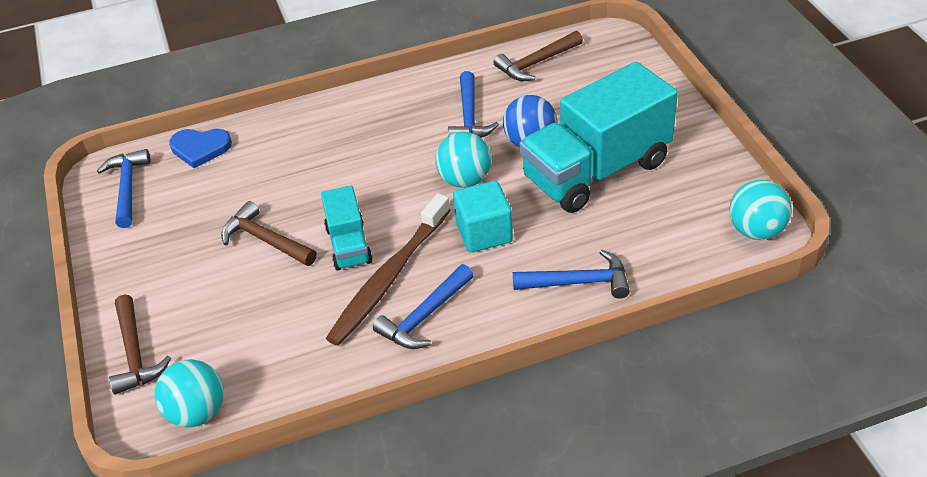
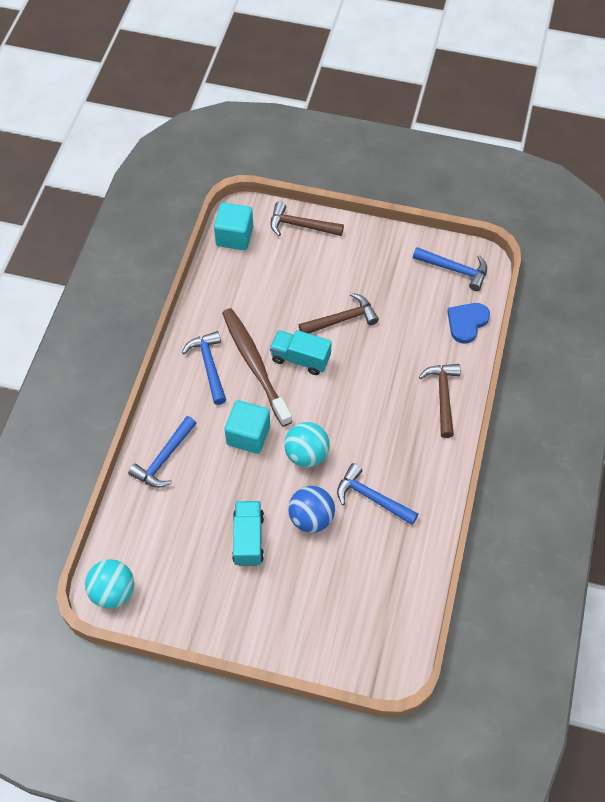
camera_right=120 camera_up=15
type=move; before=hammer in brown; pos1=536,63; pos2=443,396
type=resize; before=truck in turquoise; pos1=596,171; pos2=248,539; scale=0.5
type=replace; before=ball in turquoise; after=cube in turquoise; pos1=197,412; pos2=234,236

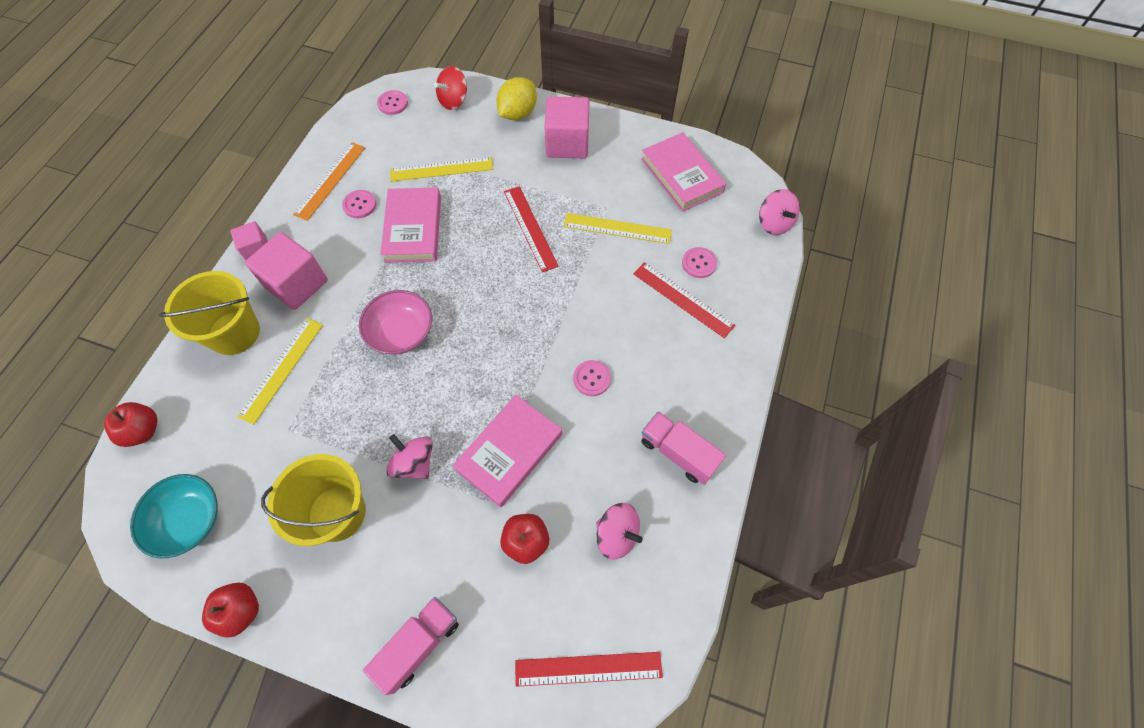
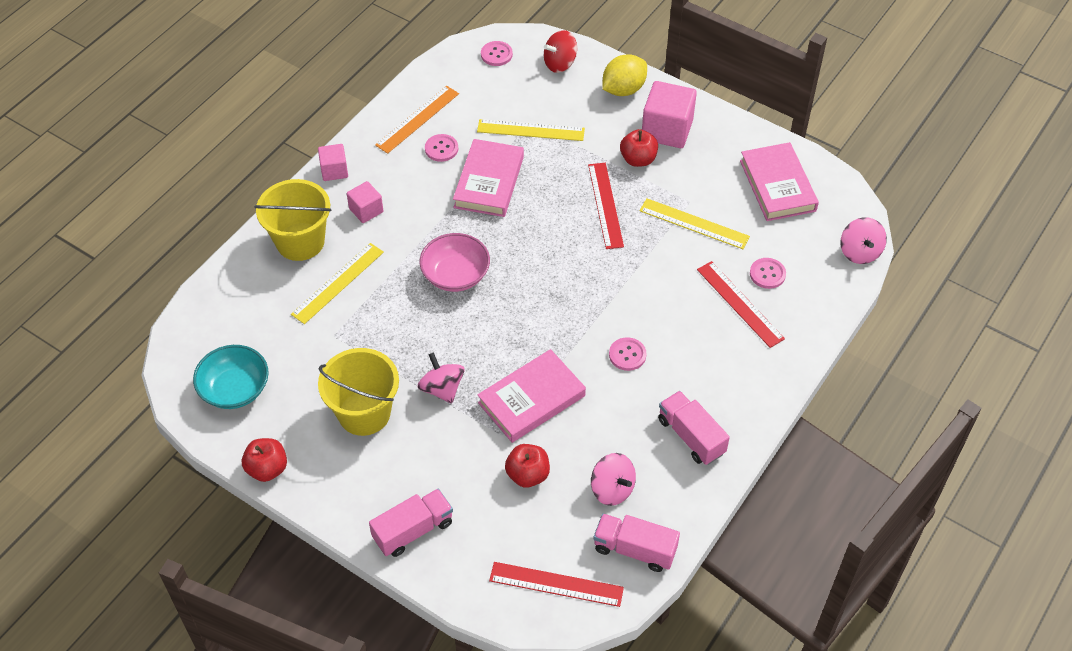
camera_right=15 camera_up=-10
type=resize; before=cube in pink; pos1=297,284; pos2=366,210; scale=0.56
type=move; before=apple in red; pos1=143,431; pos2=638,159
type=insert; after=truck in pink; pos2=634,549

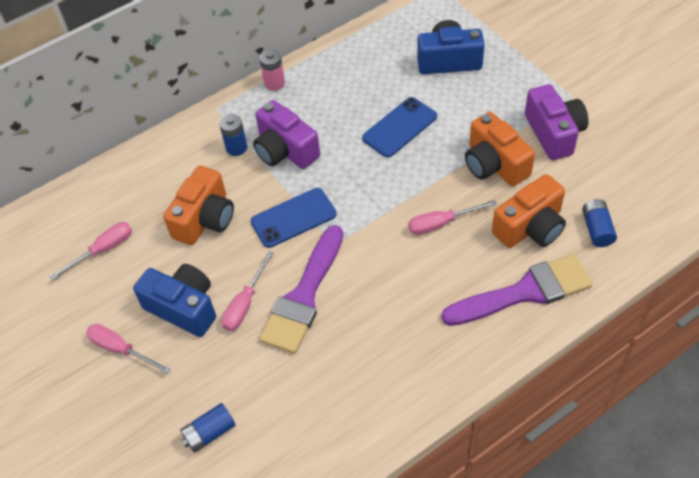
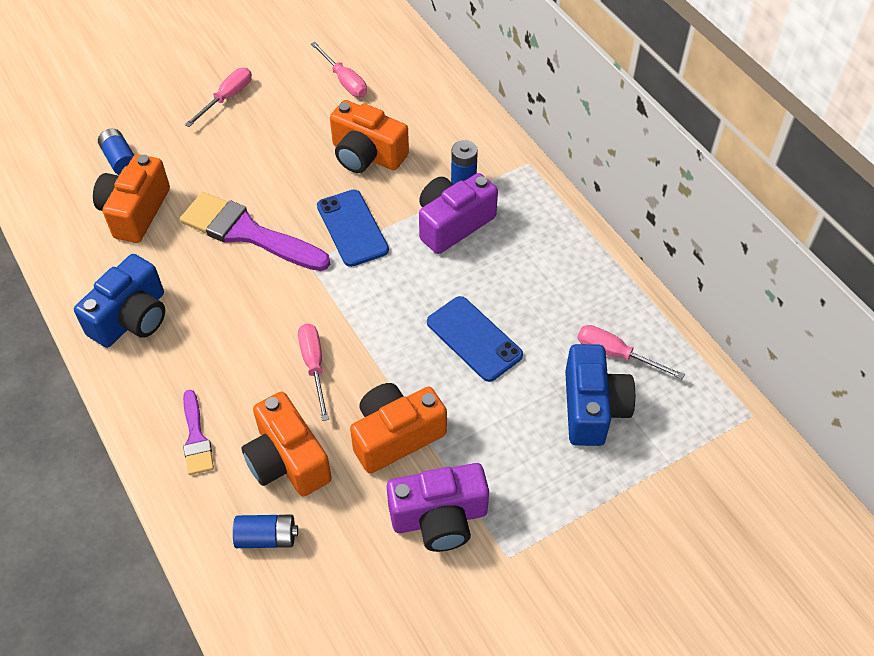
camera_right=90 camera_up=0
type=delete; before=battery in pink; pos1=274,83
type=move; before=screwdriver in pink; pos1=245,304; pos2=615,354
type=resize; before=brush in purple; pos1=524,292; pos2=196,438; scale=0.52
type=move; before=camera in blue; pos1=183,308; pos2=132,318
type=insert; after=camera in orange; pos2=135,212

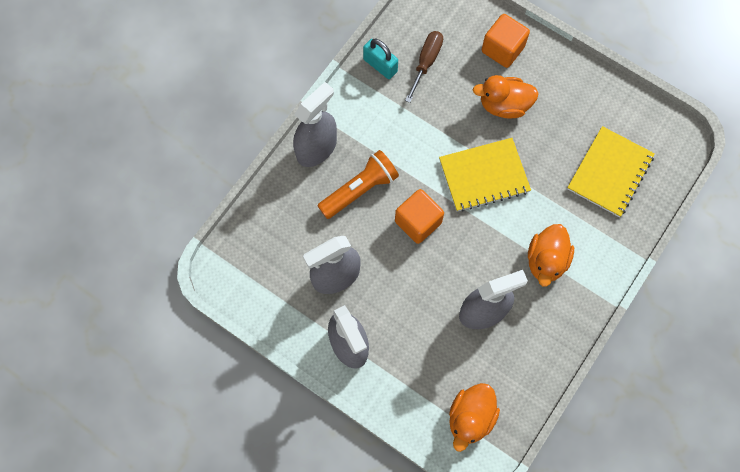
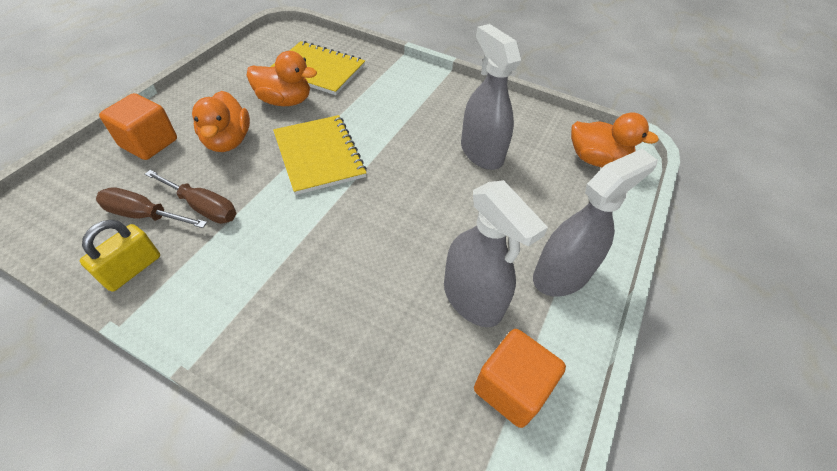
camera_right=-100 camera_up=-20
type=recolor; before=padlock in turquoise; after=padlock in yellow; pos1=380,65; pos2=132,269
type=delete; before=spray bottle in grey; pos1=316,148
type=delete; before=flashlight in orange; pos1=360,189
type=move; before=cube in orange; pos1=418,222; pos2=511,388
type=move; before=duck in orange; pos1=546,260; pos2=285,101
type=insert; after=screwdriver in brown; pos2=203,207

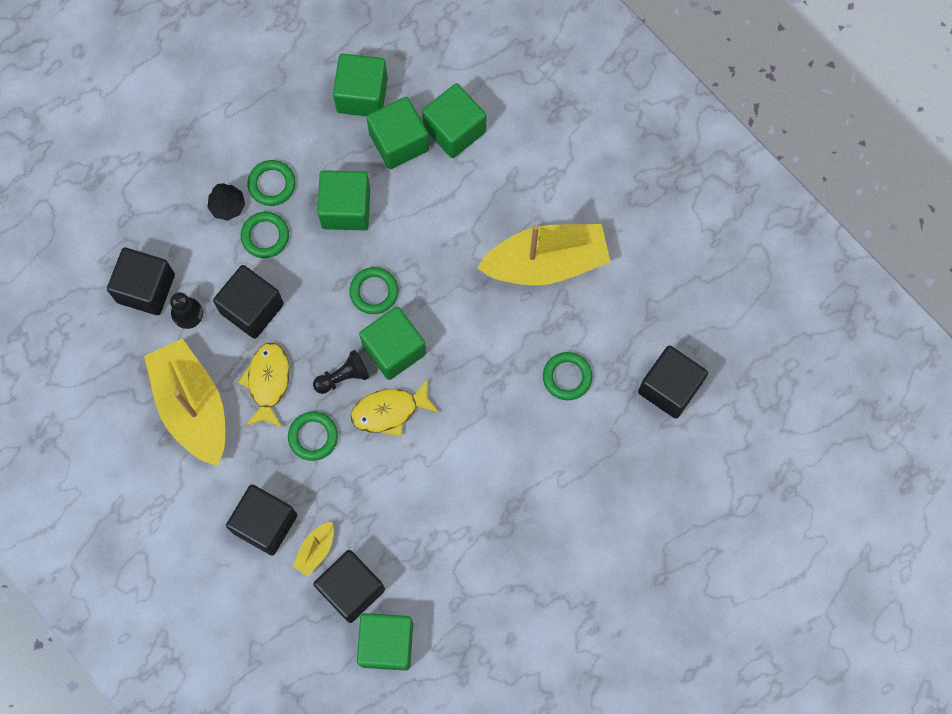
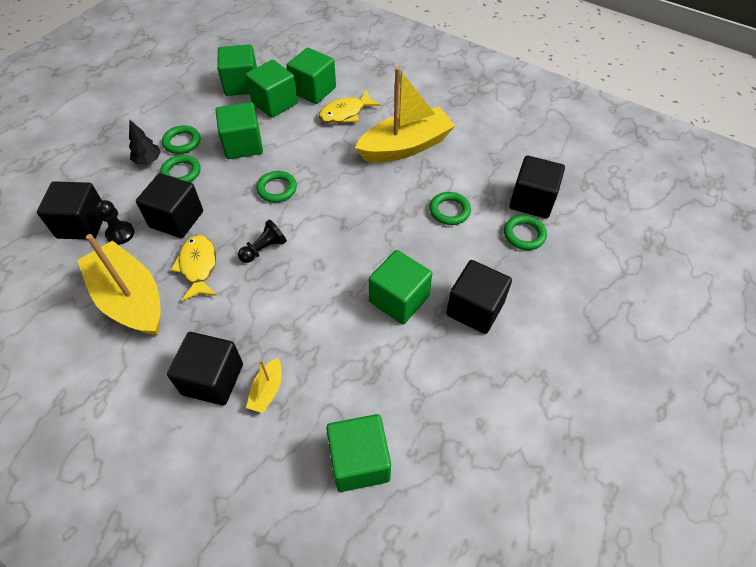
camera_right=-15 camera_up=-20
type=move; before=cube in green; pos1=394,349; pos2=399,299
type=move; before=fish in yellow; pos1=389,411; pos2=345,113
type=move; before=ring in green; pos1=313,437; pos2=524,235
type=move; before=cube in black; pos1=351,589; pos2=475,309

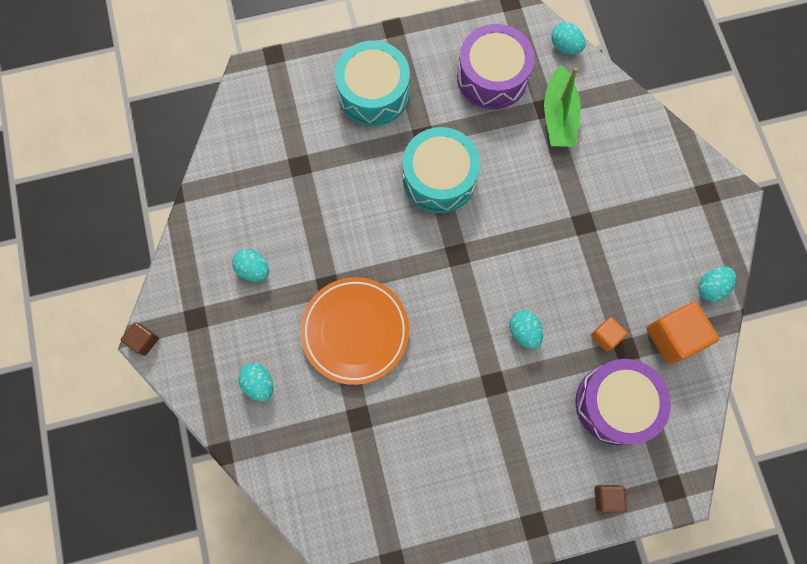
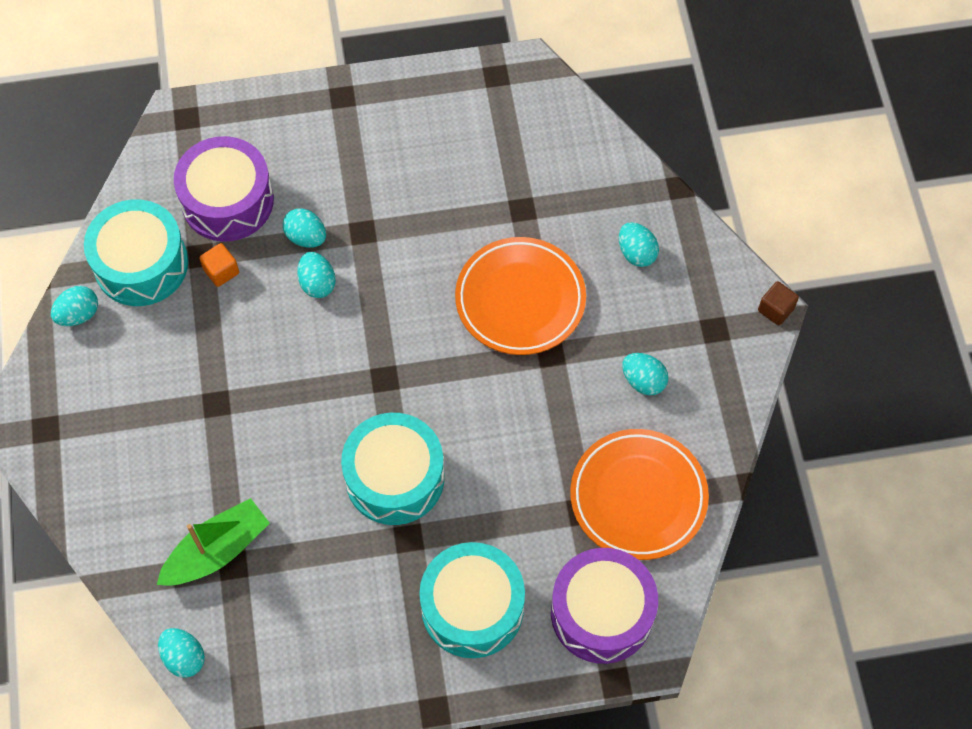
camera_right=-175 camera_up=-10
type=move; before=drum in purple; pos1=492,77; pos2=602,613
type=rotate; before=boat in green; pos1=558,116; pos2=217,550; turn=45
type=replace; before=cube in orange; after=drum in turquoise; pos1=673,337; pos2=141,264
type=delete; before=cube in brown; pos1=606,497
type=insert; after=egg in turquoise; pos2=306,237
type=insert; after=plate in orange; pos2=638,497

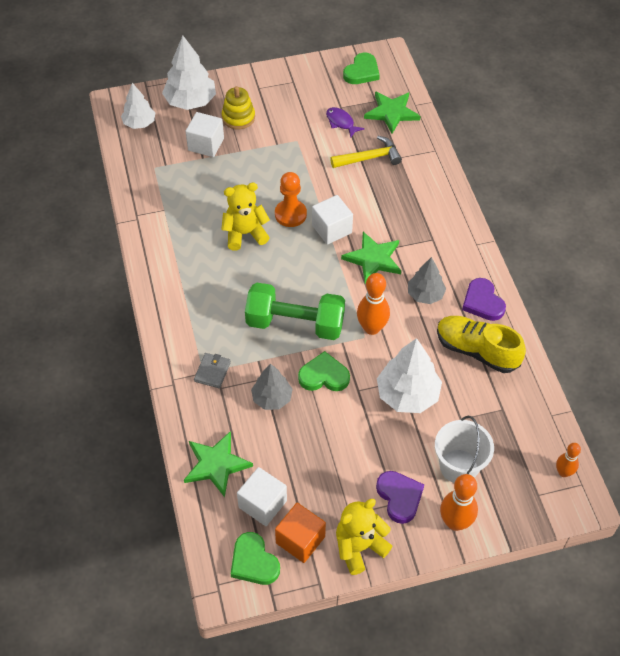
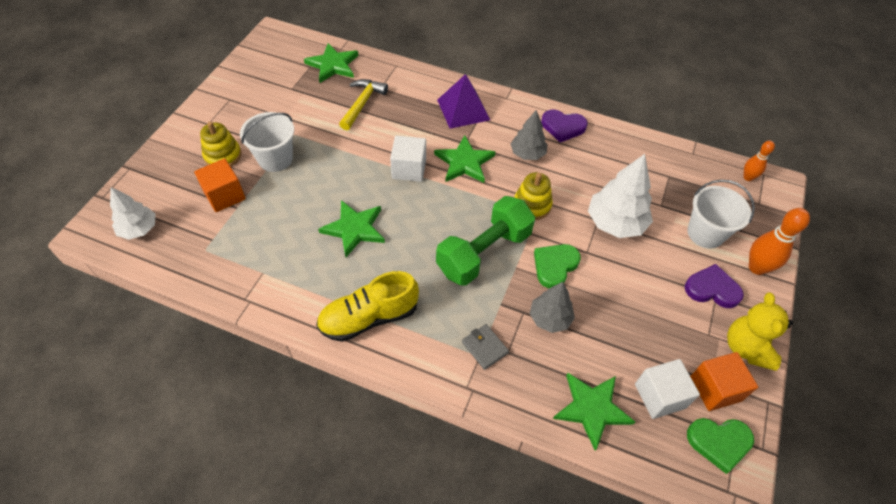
camera_right=-55 camera_up=0
type=delete; before=tree in white; pos1=190,101
type=delete; before=heart in green; pos1=362,72
type=delete; before=fish in purple; pos1=341,122
type=recolor; before=cube in white; after=cube in orange; pos1=206,144; pos2=224,195
type=delete; before=pawn in orange; pos1=290,214
type=replace; before=teddy bear in yellow; after=star in green; pos1=245,234; pos2=354,229
type=replace; before=bowling pin in orange; after=stacking toy in yellow; pos1=372,328; pos2=532,205
type=move; before=shoe in yellow; pos1=476,351; pos2=369,318
type=insert; after=pyramid in purple; pos2=463,109
type=insert; after=bucket in white; pos2=275,159

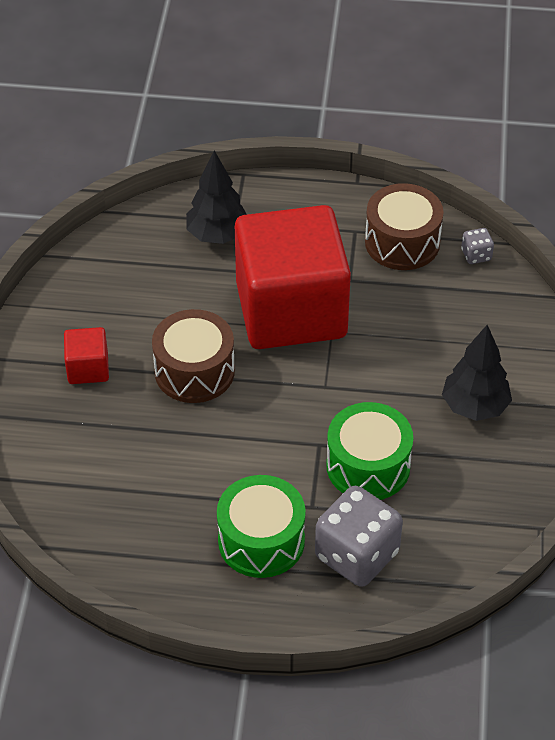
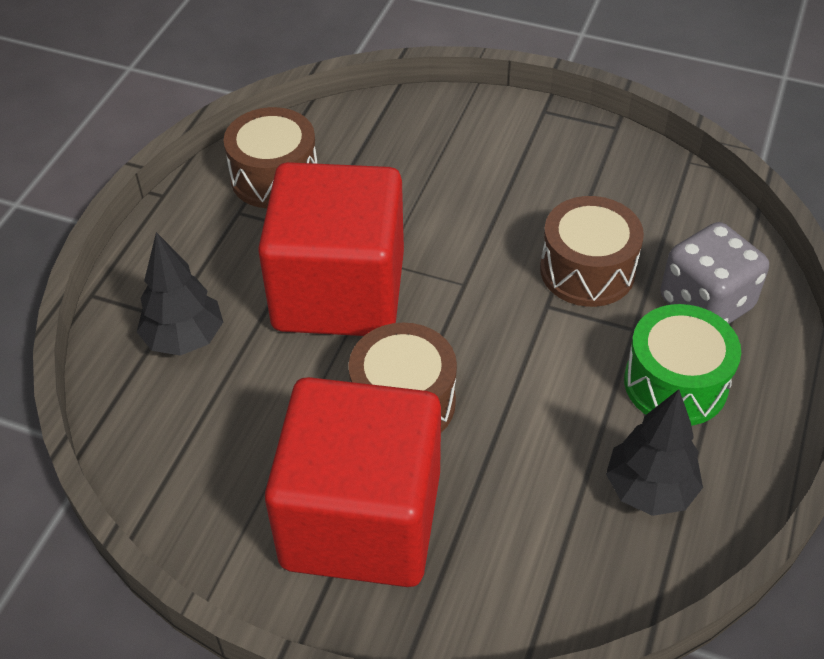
camera_right=-75 camera_up=0
type=delete; before=dice in grey; pos1=476,255
type=move; before=tree in black; pos1=474,407; pos2=649,490
type=resize; before=cube in red; pos1=88,368; pos2=361,520; scale=2.49
type=recolor; before=drum in green; after=drum in brown; pos1=368,466; pos2=587,270

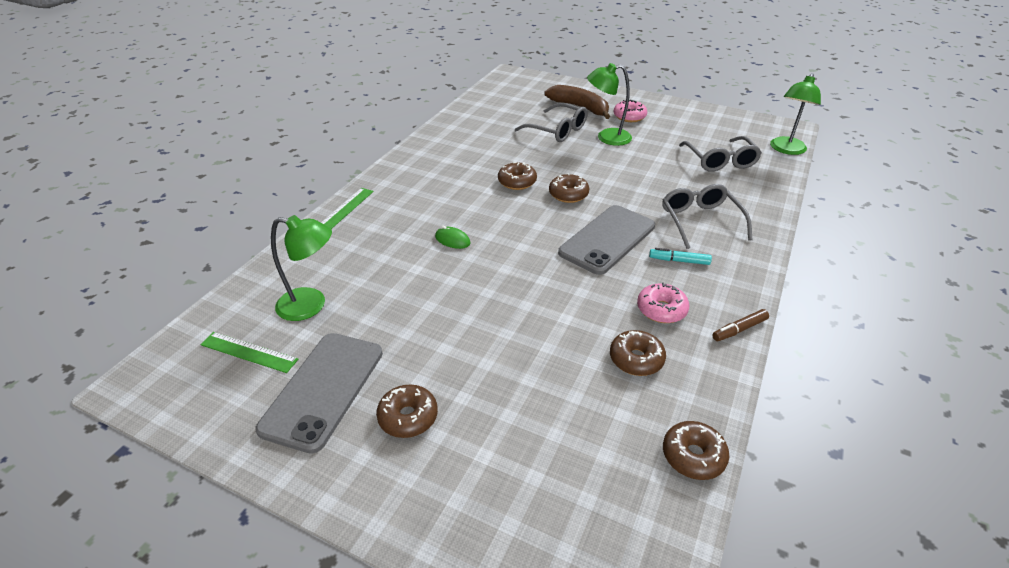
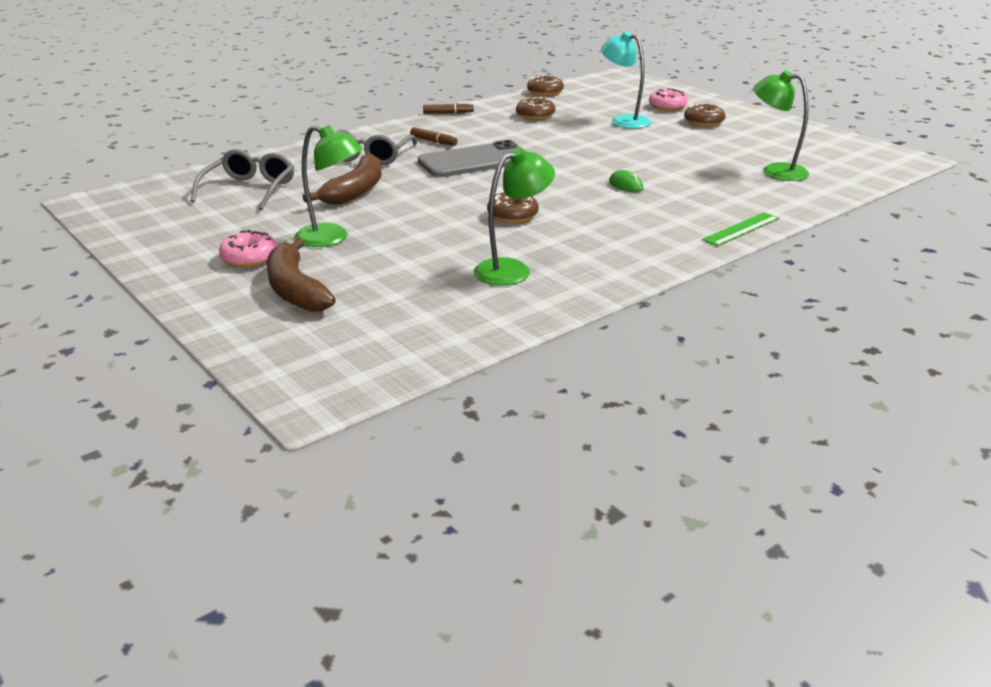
camera_right=-155 camera_up=-10
type=move; before=lamp in green; pos1=786,150; pos2=512,269
type=delete; before=glasses in grey; pos1=557,130
type=delete; before=donut in brown; pos1=568,194
type=recolor; before=marker in turquoise; after=marker in brown; pos1=679,261; pos2=433,141
type=move; before=donut in pink; pos1=661,309; pos2=667,106
type=delete; before=ruler in green; pos1=249,352
type=delete; before=phone in grey; pos1=323,390
type=insert; after=lamp in turquoise; pos2=624,120
type=insert; after=banana in brown; pos2=355,191

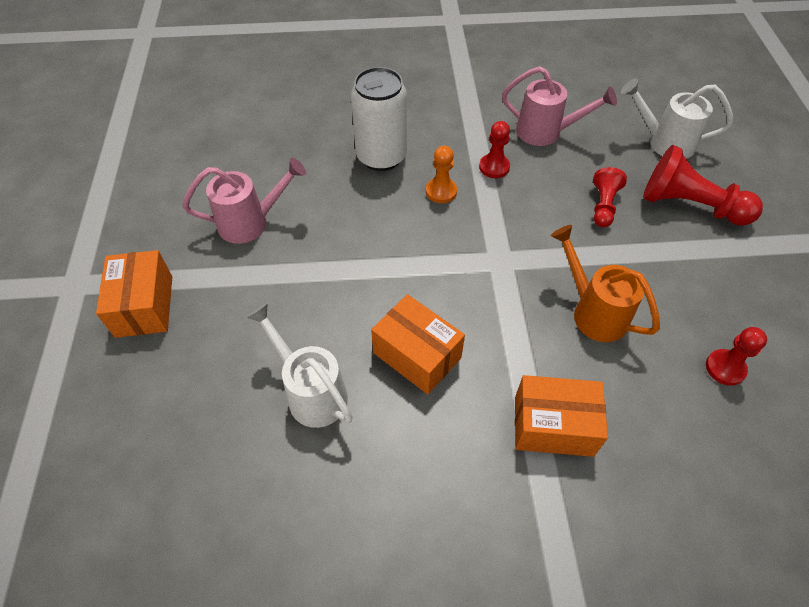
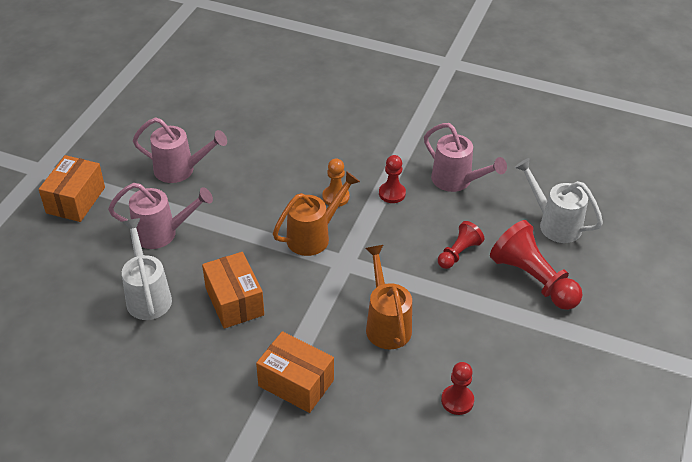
camera_right=25 camera_up=-10
type=delete; before=can in white; pos1=381,157
type=insert; after=watering can in orange; pos2=313,236
type=insert; after=watering can in pink; pos2=161,233

